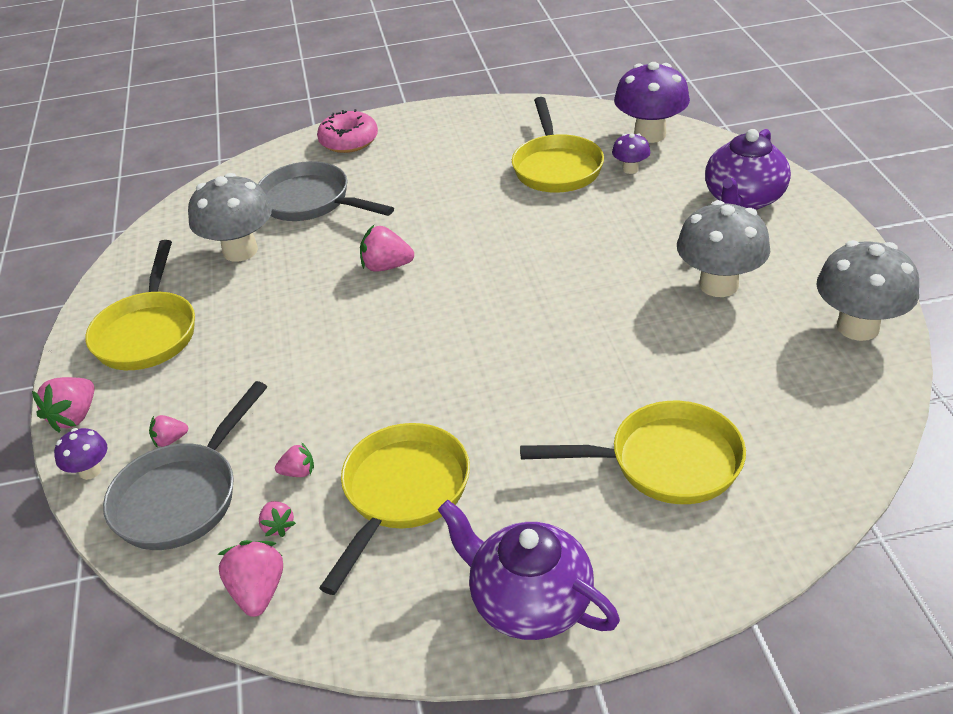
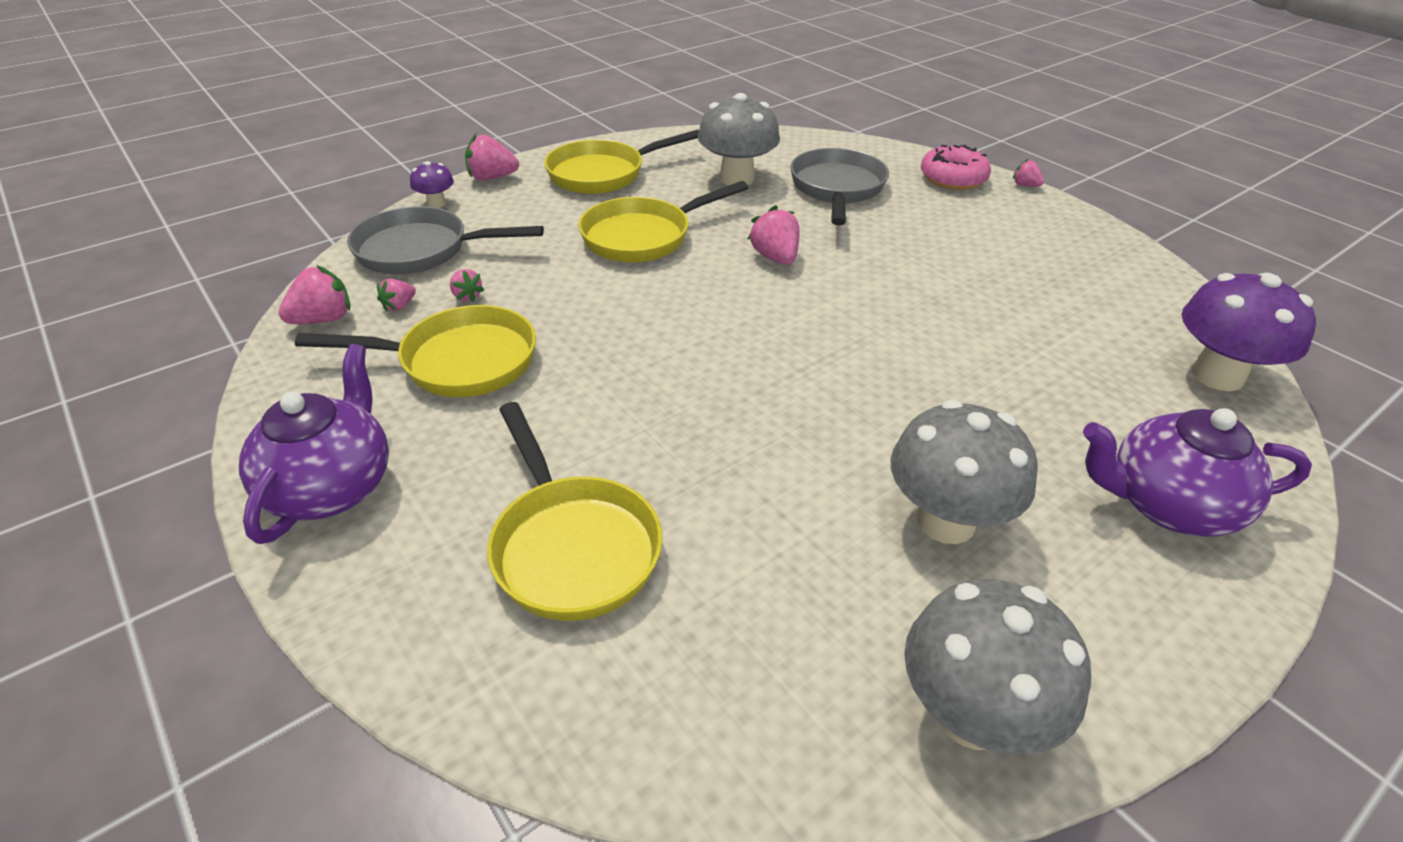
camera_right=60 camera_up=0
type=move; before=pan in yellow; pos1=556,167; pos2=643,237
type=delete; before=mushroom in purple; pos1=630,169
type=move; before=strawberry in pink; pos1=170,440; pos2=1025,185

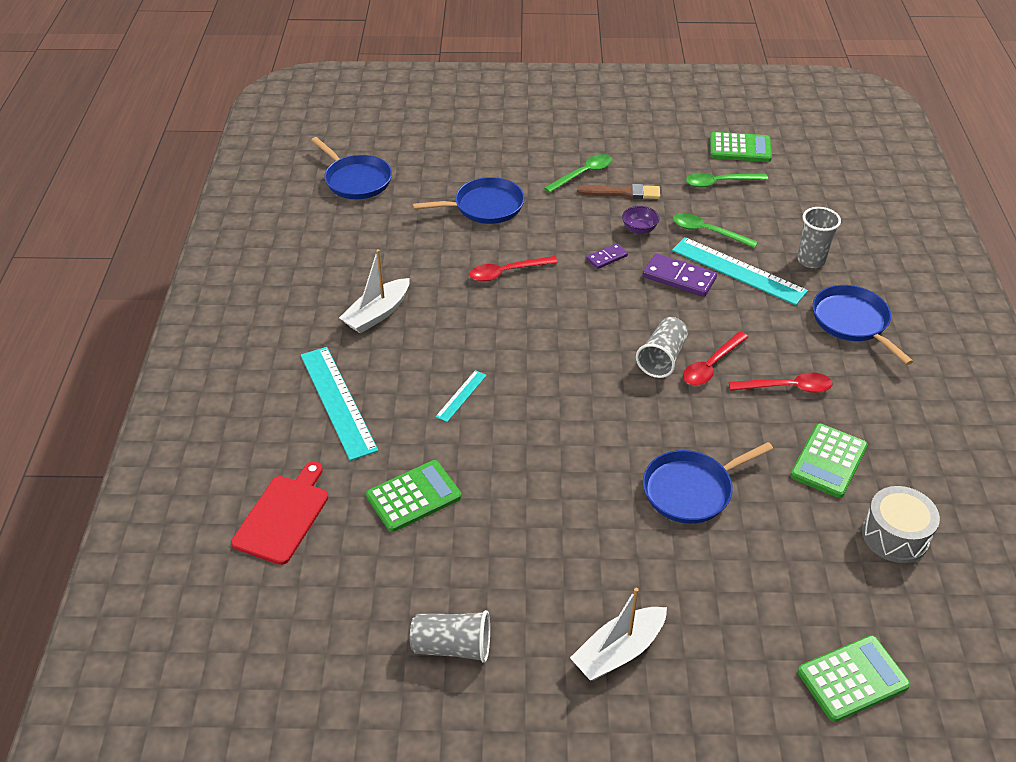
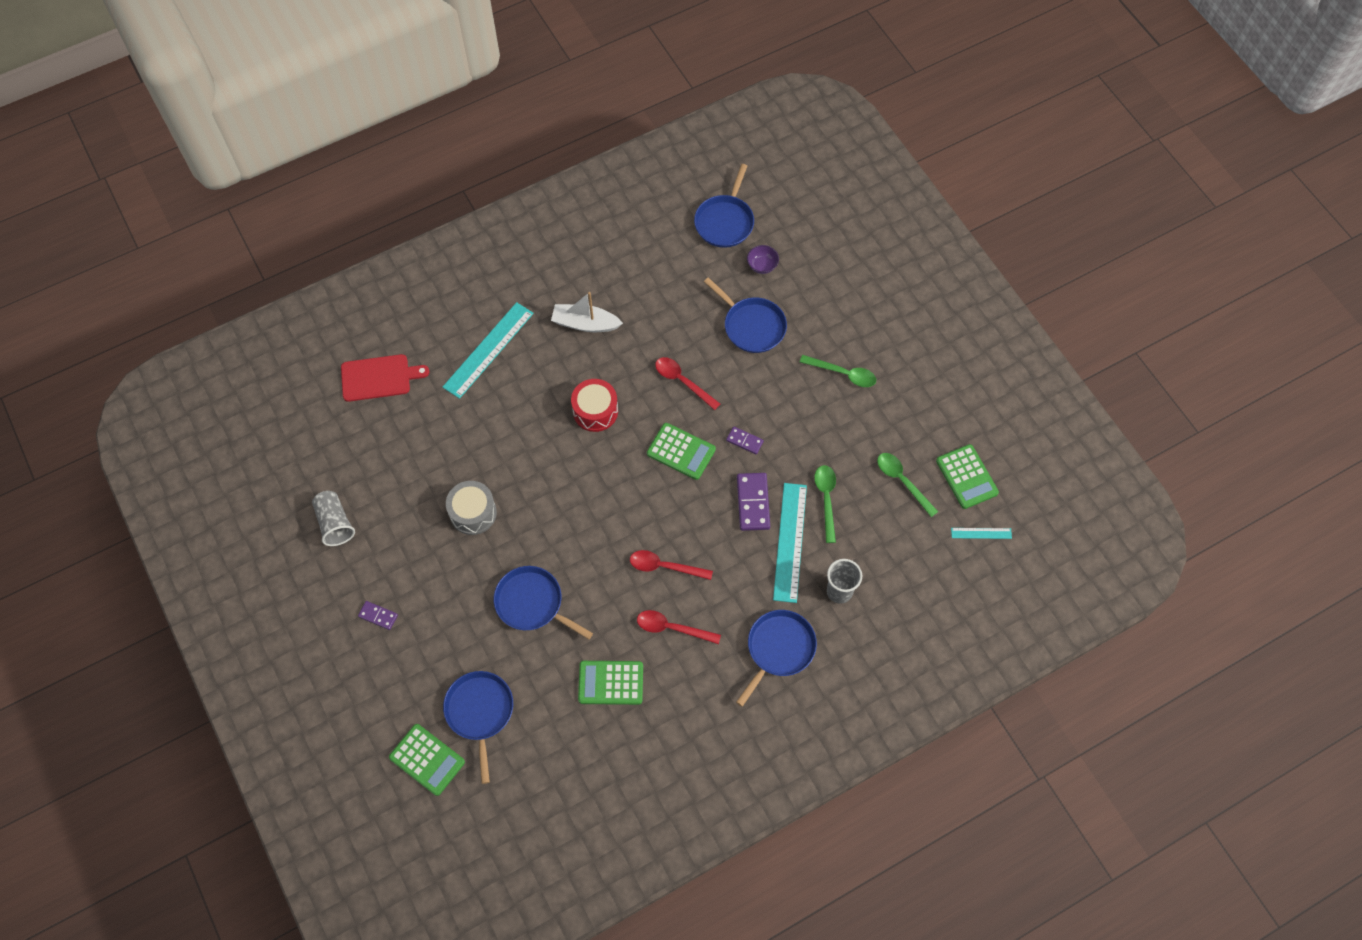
camera_right=60 camera_up=20
type=delete; before=brush in brown; pos1=622,193
type=move; before=bowl in purple; pos1=639,229; pos2=762,265
type=delete; before=cup in grey; pos1=662,358
type=move; before=ruler in turquoise; pos1=461,395; pos2=981,533
type=rotate; before=spoon in red; pos1=787,387; pos2=672,628; turn=135
type=move; before=calculator in green; pos1=414,497; pos2=681,451
type=move; before=drum in grey; pos1=895,535; pos2=473,513
type=replace; before=boat in white; after=domino in purple; pos1=618,651; pos2=378,616
type=insert; after=drum in red; pos2=595,411
type=insert; after=pan in blue; pos2=480,712

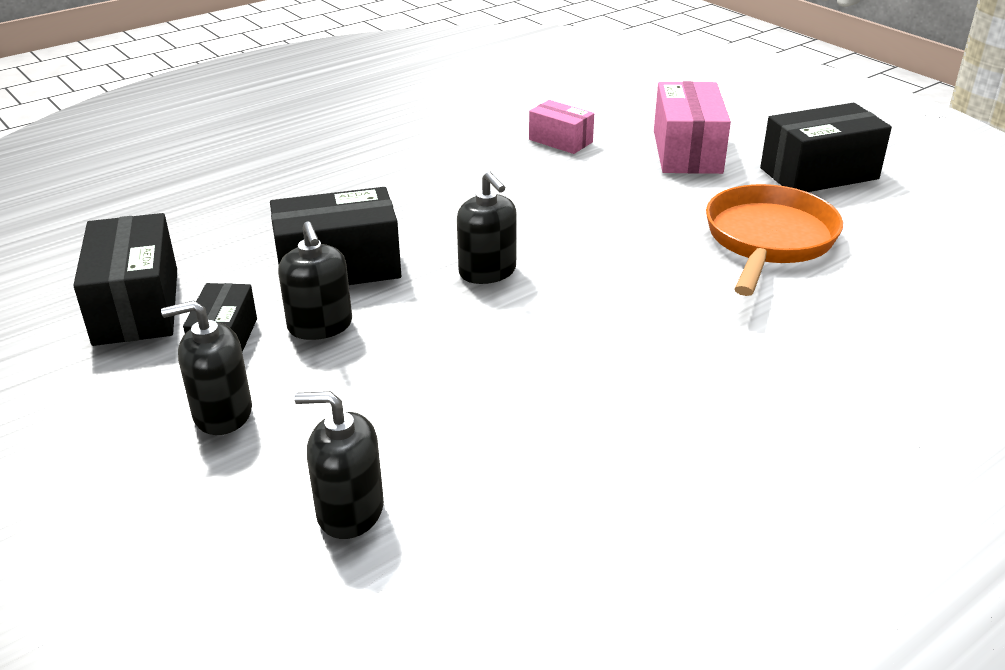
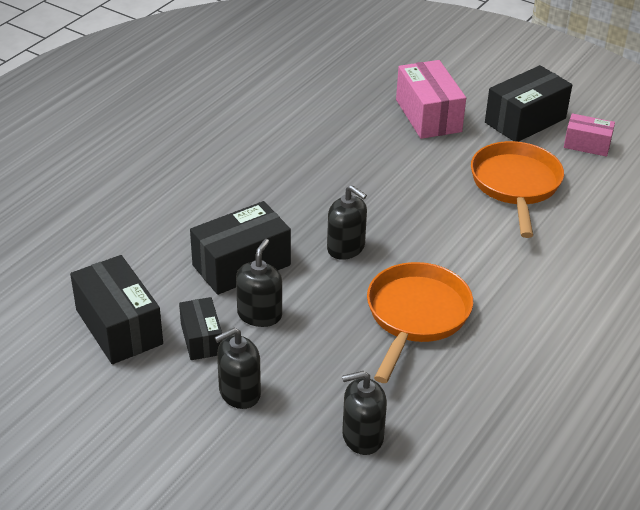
camera_right=-20 camera_up=5
type=move; before=box in pink; pos1=560,141; pos2=587,145
type=rotate; before=soap dispenser in black; pos1=320,326; pos2=259,314; turn=-120
type=insert; after=pan in orange; pos2=416,316

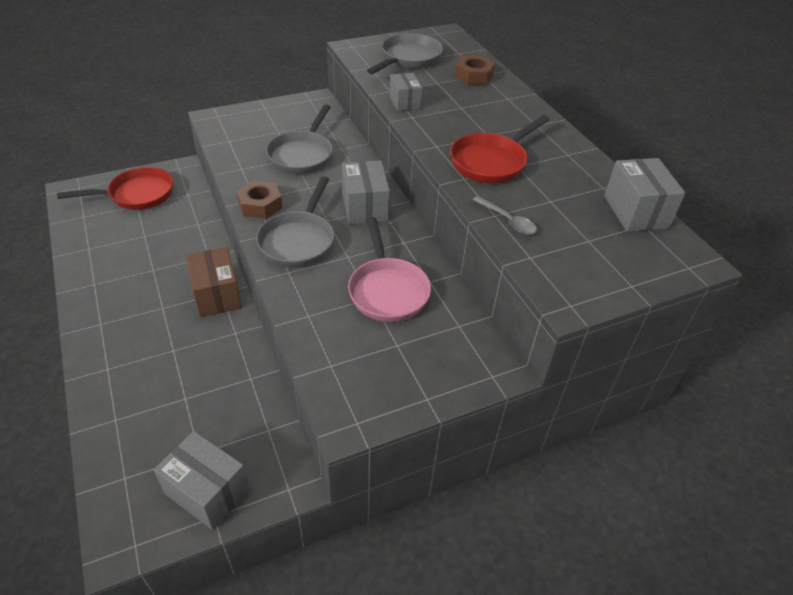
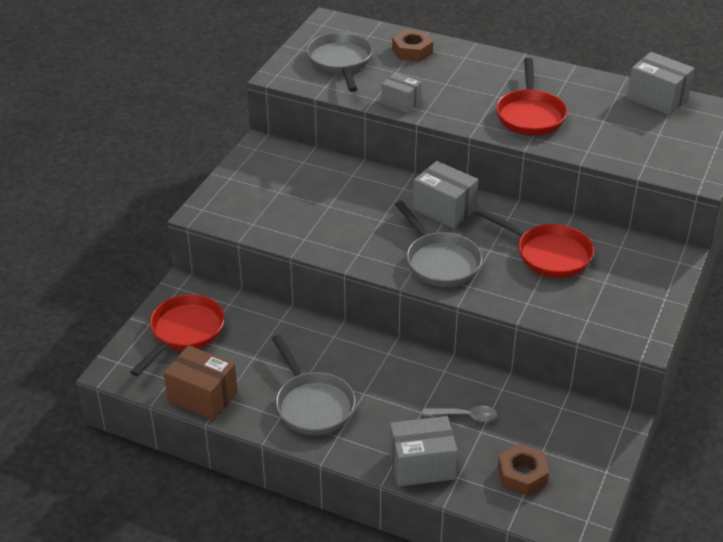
camera_right=-40 camera_up=-5
type=move; before=pan in grey; pos1=302,155; pos2=312,404
type=move; before=nut in brown; pos1=260,205; pos2=522,475
type=move; before=spoon in grey; pos1=507,221; pos2=465,416
type=recolor; before=pan in pink; after=pan in red; pos1=387,290; pos2=548,254
type=move; before=box in brown; pos1=216,295; pos2=202,397
type=move; before=box in grey; pos1=207,491; pos2=422,465

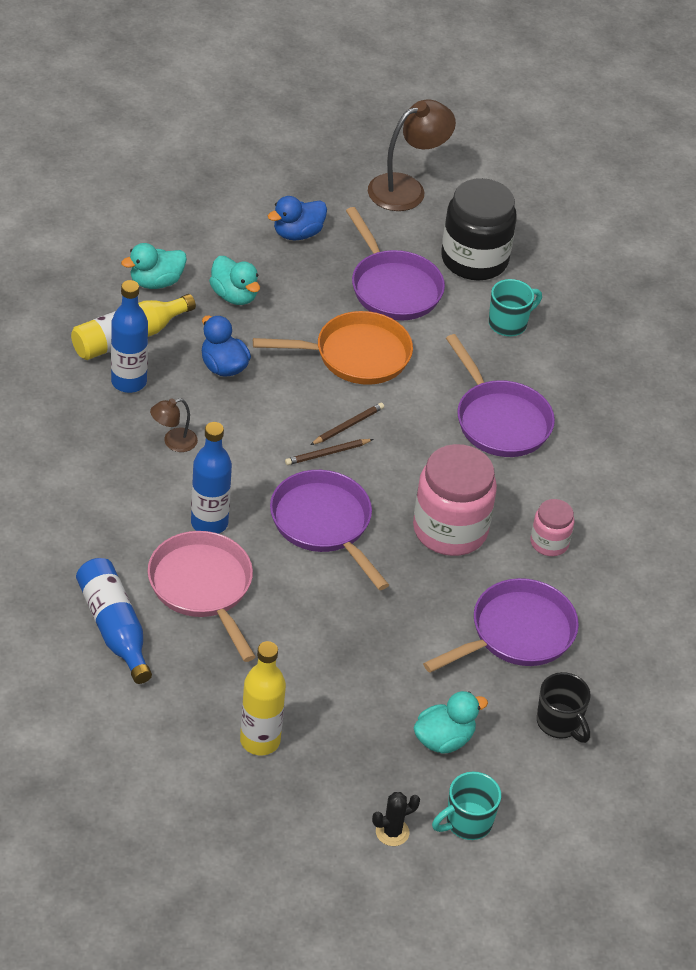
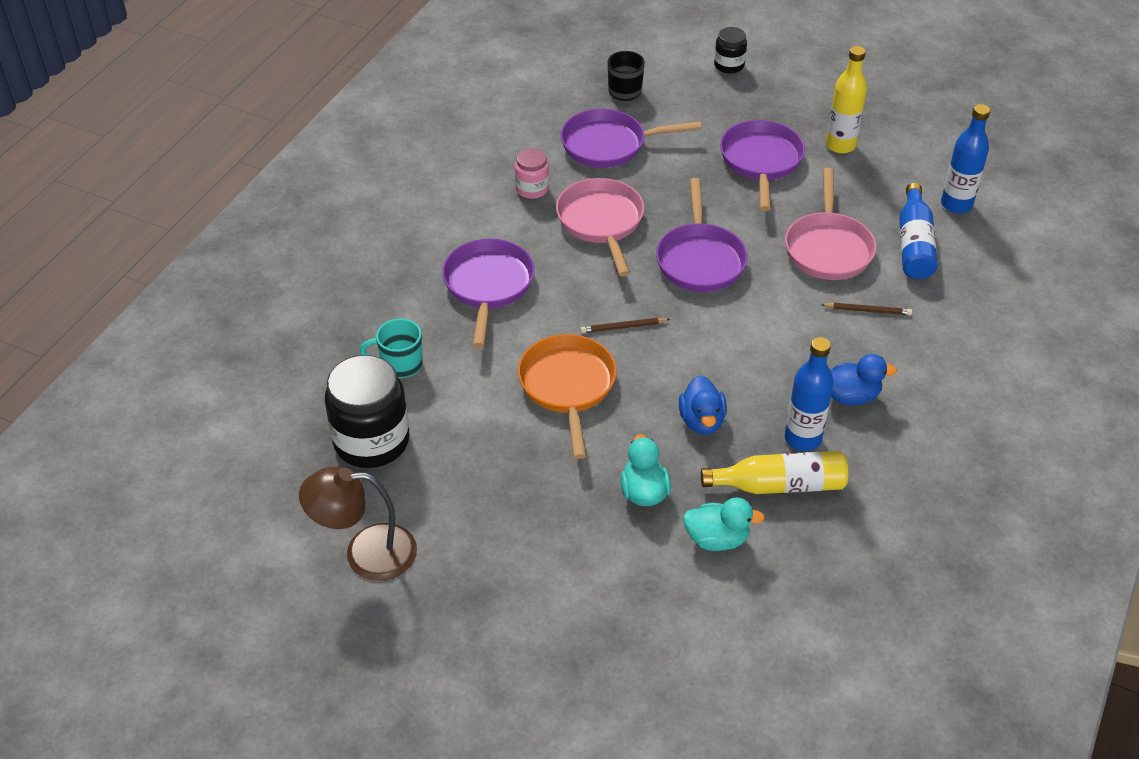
camera_right=-145 camera_up=0
type=move; before=duck in blue; pos1=297,233; pos2=851,396
type=move; before=pan in purple; pos1=393,288; pos2=761,161
type=rotate; before=pan in orange; pos1=356,355; pos2=568,386; turn=60
type=delete; before=lamp in brown; pos1=173,442
type=move; before=bottle in blue; pos1=209,523; pos2=956,204
type=move; before=pencil in brown; pos1=327,453; pos2=867,311
type=replace; before=jar in pink; after=pan in pink; pos1=450,530; pos2=601,222
type=delete; before=duck in turquoise; pos1=444,739
type=replace; before=mug in turquoise; after=jar in black; pos1=467,823; pos2=729,65
type=delete; before=cactus in black; pos1=392,832

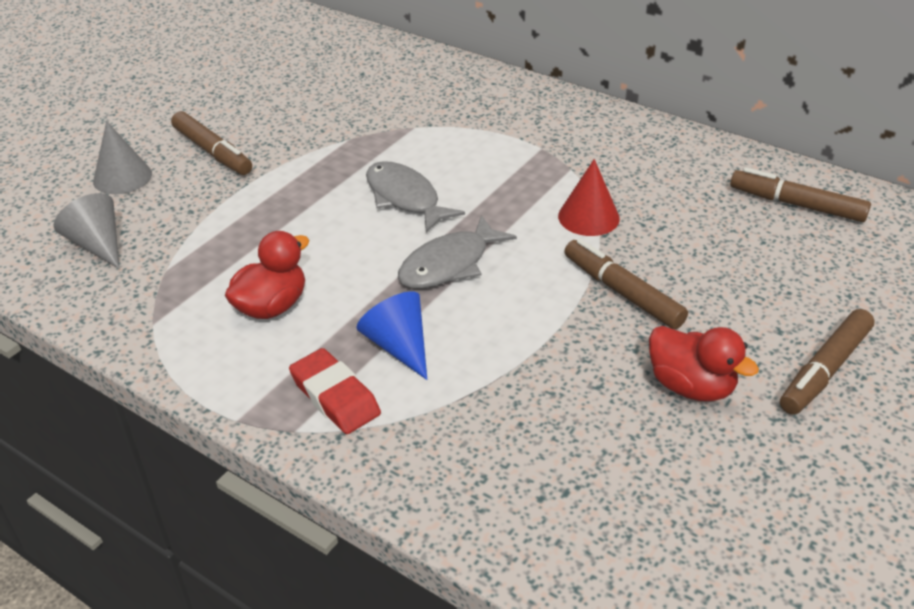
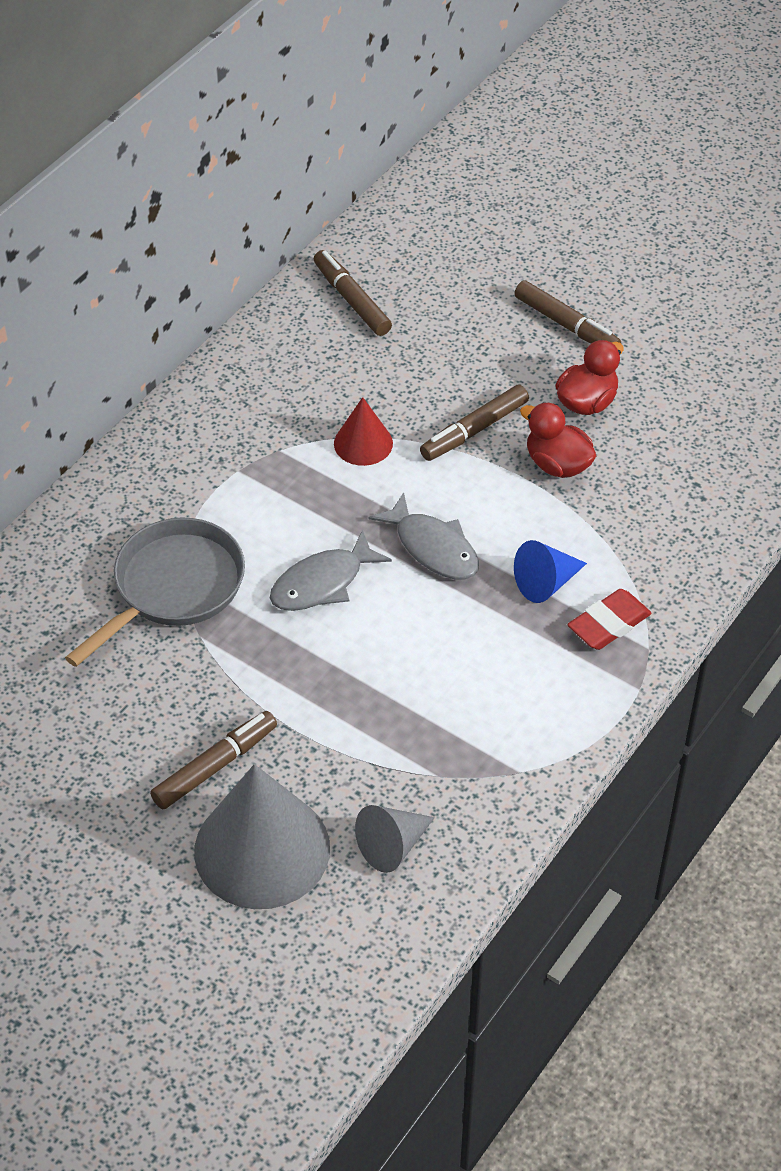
camera_right=-90 camera_up=10
type=resize; before=cone in grey; pos1=122,177; pos2=262,849; scale=1.98
type=rotate; before=marker in brown; pos1=796,204; pos2=352,300; turn=120
type=move; before=duck in red; pos1=272,306; pos2=557,464
type=insert; after=pan in grey; pos2=173,588

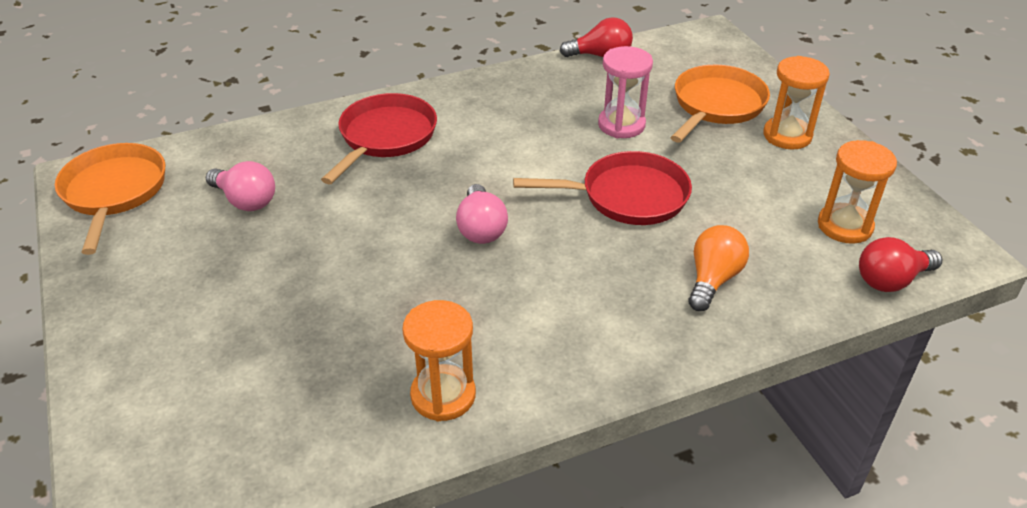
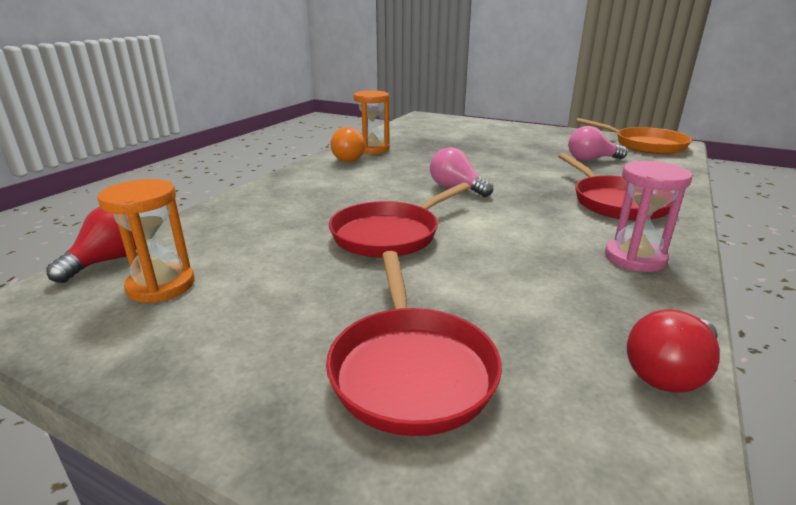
camera_right=140 camera_up=-15
type=move; before=hourglass in pink; pos1=621,125; pos2=635,258
type=delete; before=hourglass in orange; pos1=787,136
type=recolor; before=pan in orange; after=pan in red; pos1=716,106; pos2=410,368
type=move; before=light bulb in orange; pos1=713,279; pos2=347,158

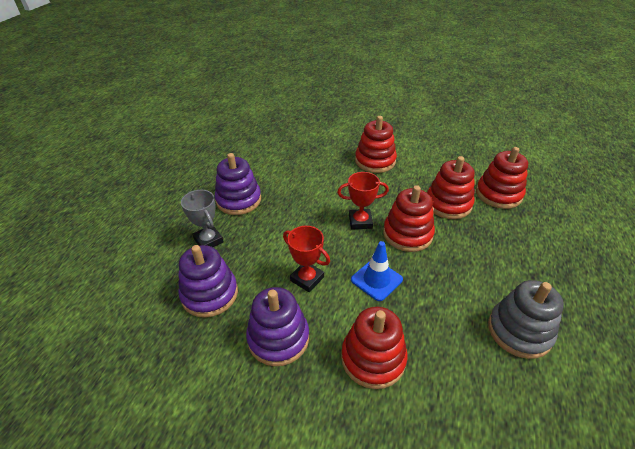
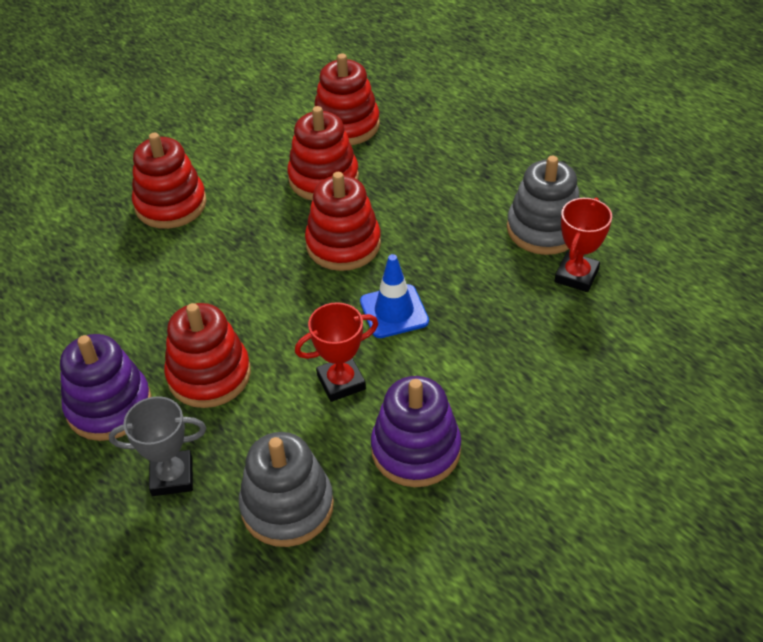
camera_right=-60 camera_up=5
type=move; before=trophy in red; pos1=360,221; pos2=576,276
type=recolor; before=stacking toy in purple; after=stacking toy in grey; pos1=210,294; pos2=287,506
type=move; before=stacking toy in red; pos1=373,358; pos2=209,375

